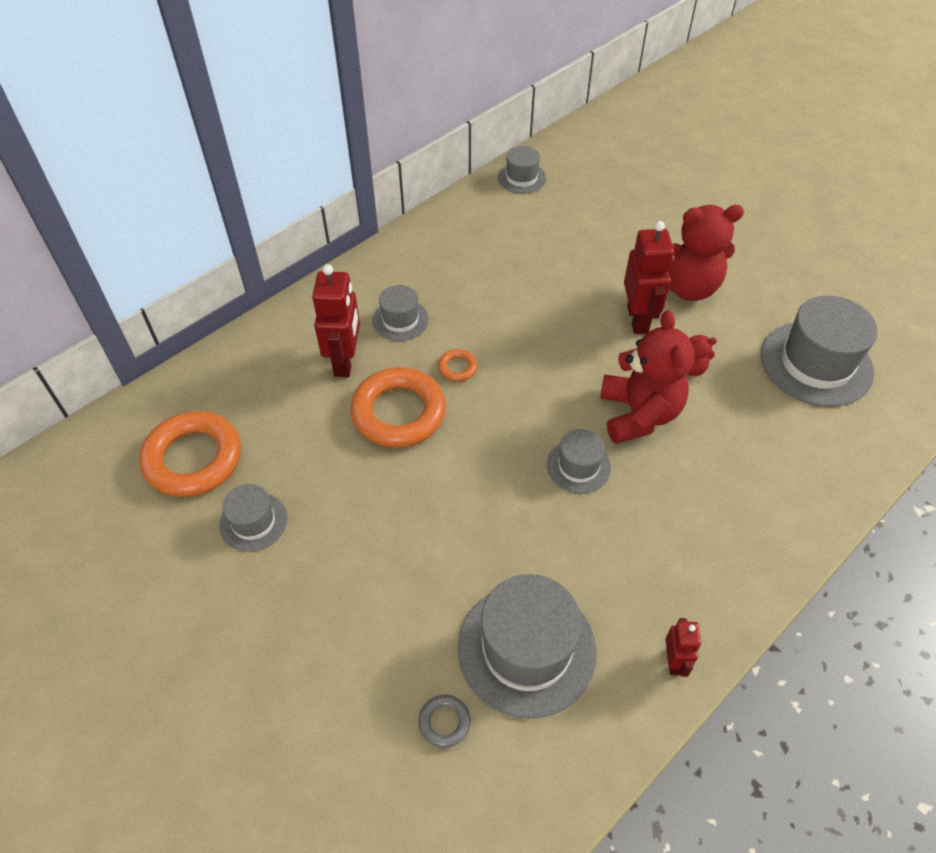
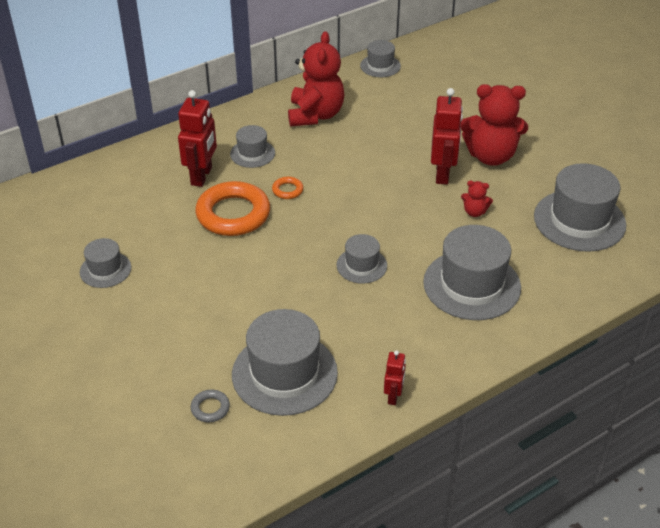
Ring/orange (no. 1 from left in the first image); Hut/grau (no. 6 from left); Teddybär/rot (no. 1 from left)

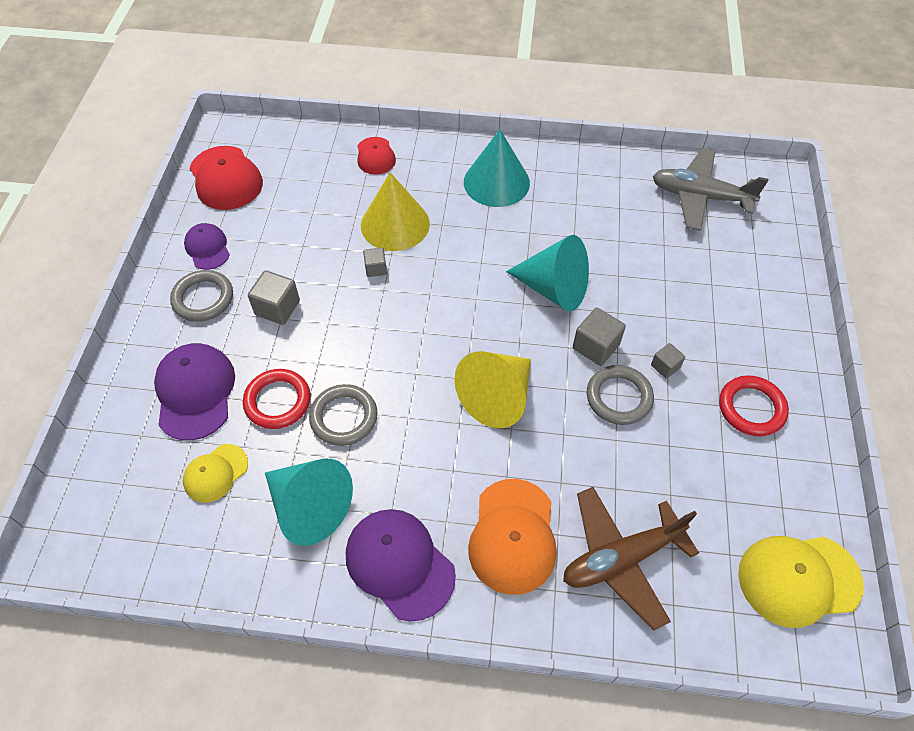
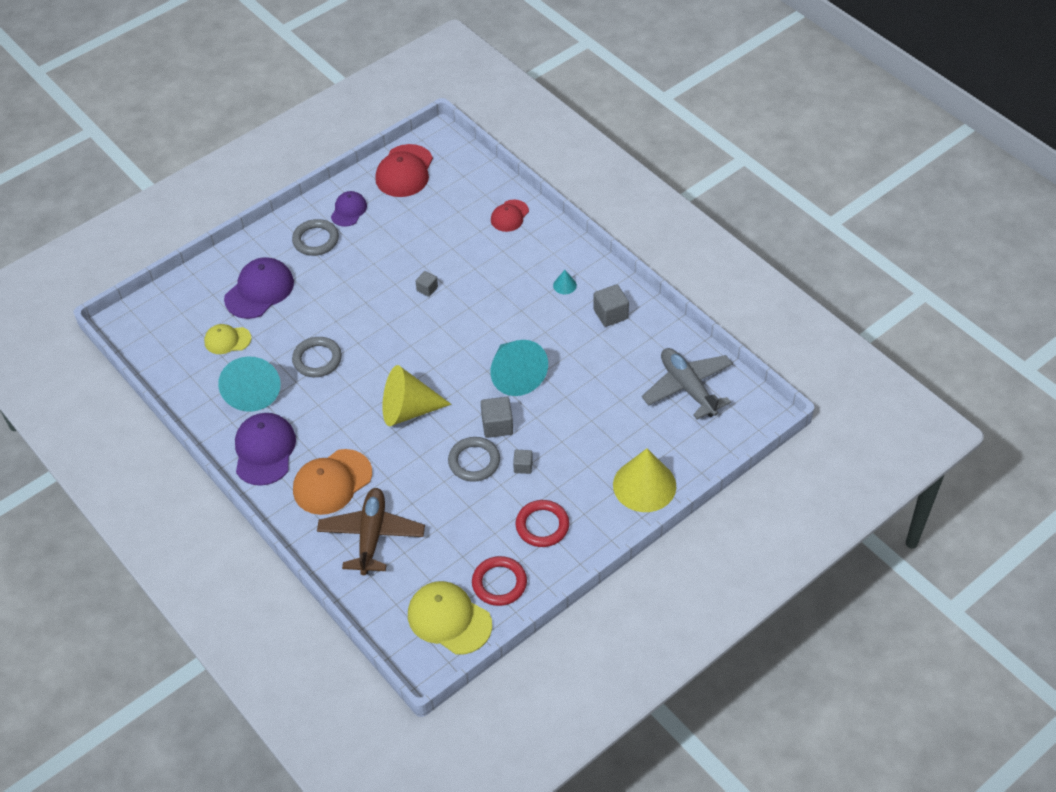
Ring/rot (no. 1 from left); Kubus/grau (no. 4 from left); Kegel/gelb (no. 2 from left); Flugzeug/braun; Kegel/türkis (no. 3 from left)

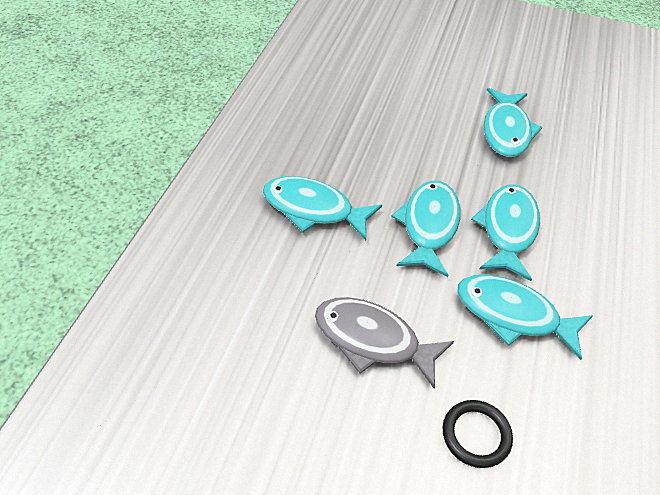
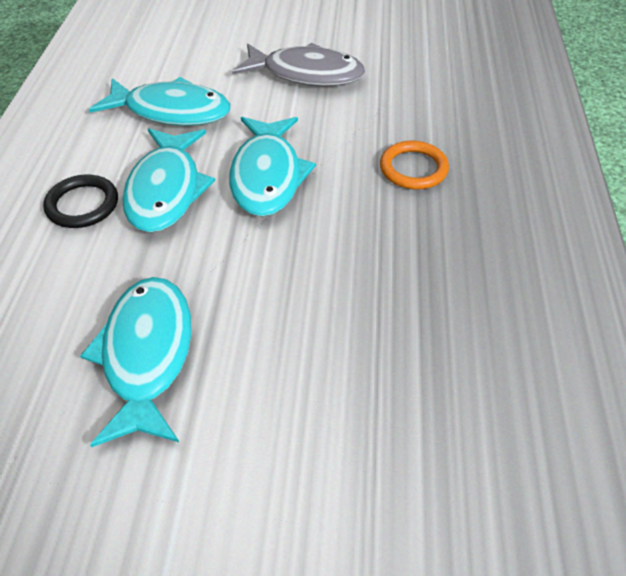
Ring/schwarz; Ring/orange

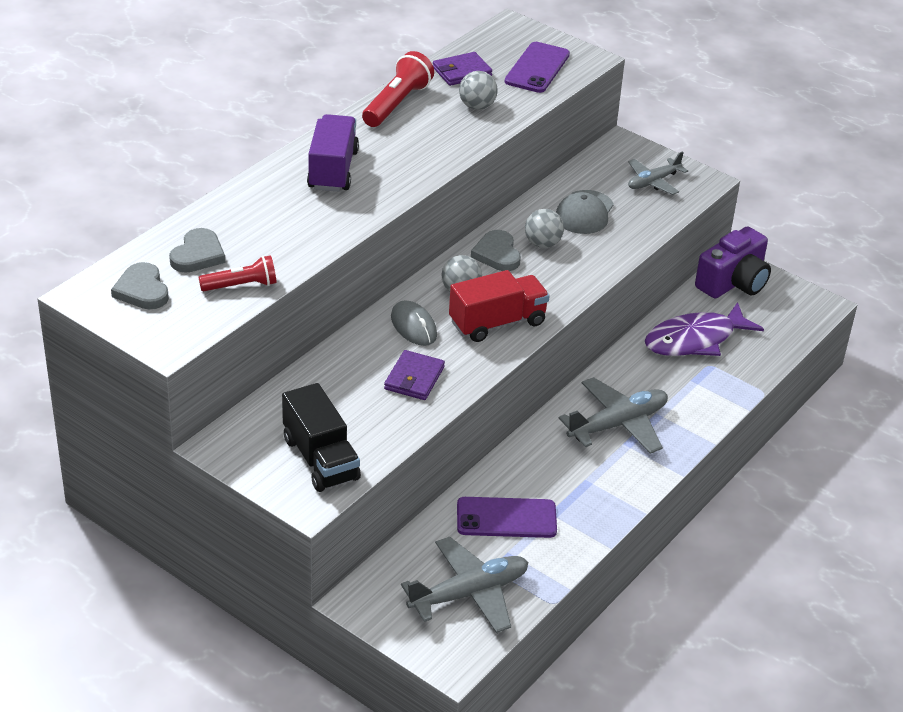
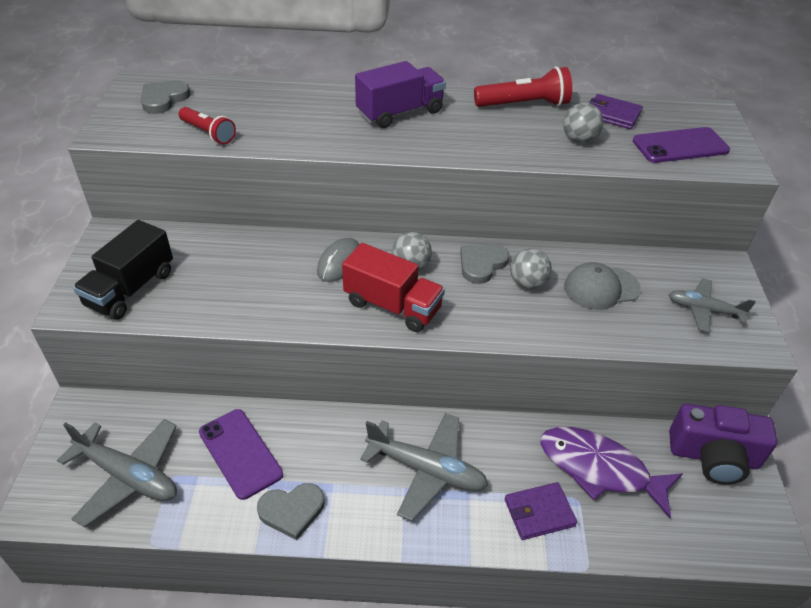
Herz/grau (no. 2 from left); Geldbörse/lila (no. 1 from left)

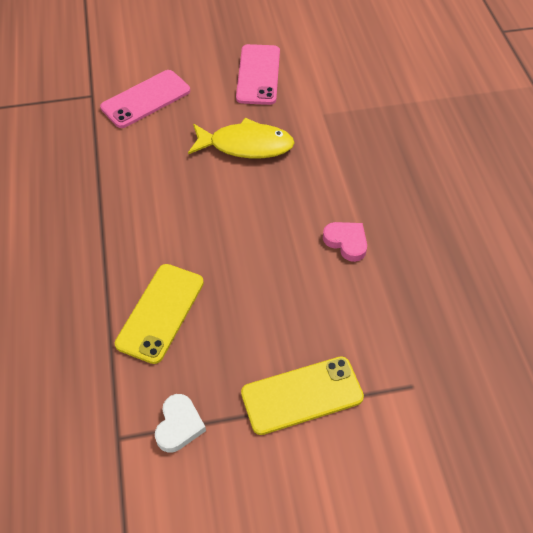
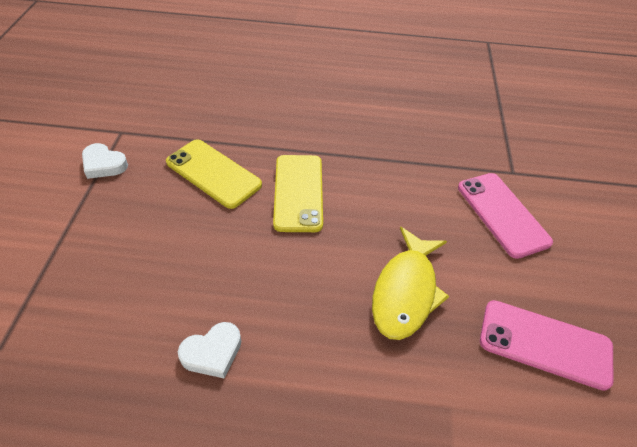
Handy/gelb (no. 2 from left); Herz/weiß (no. 2 from left)

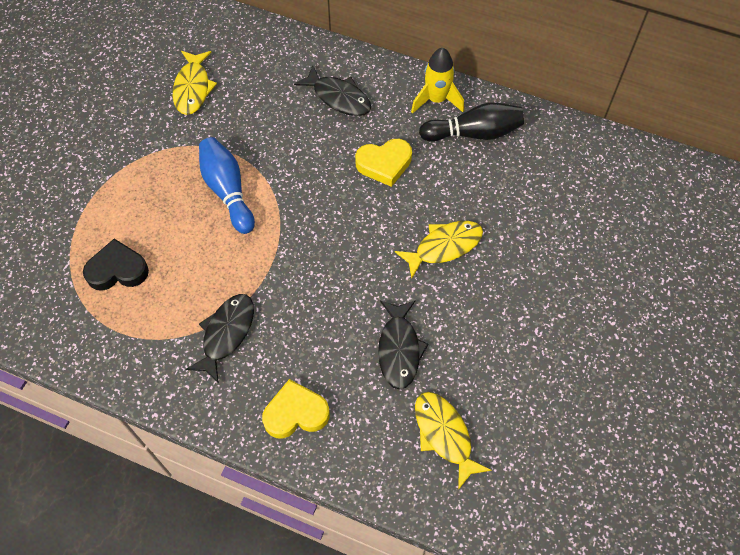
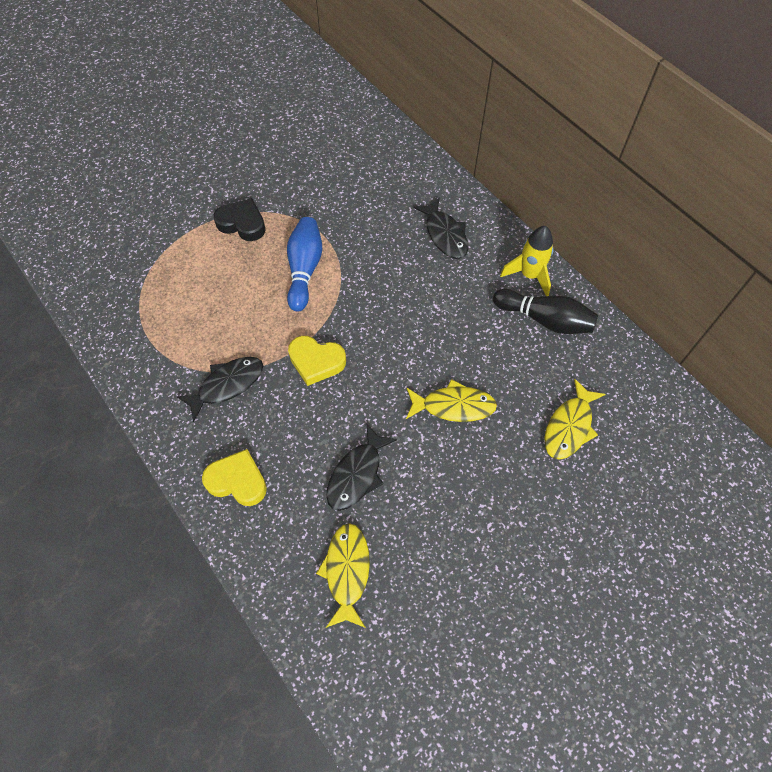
Herz/schwarz; Fisch/gelb (no. 3 from left); Herz/gelb (no. 2 from left)

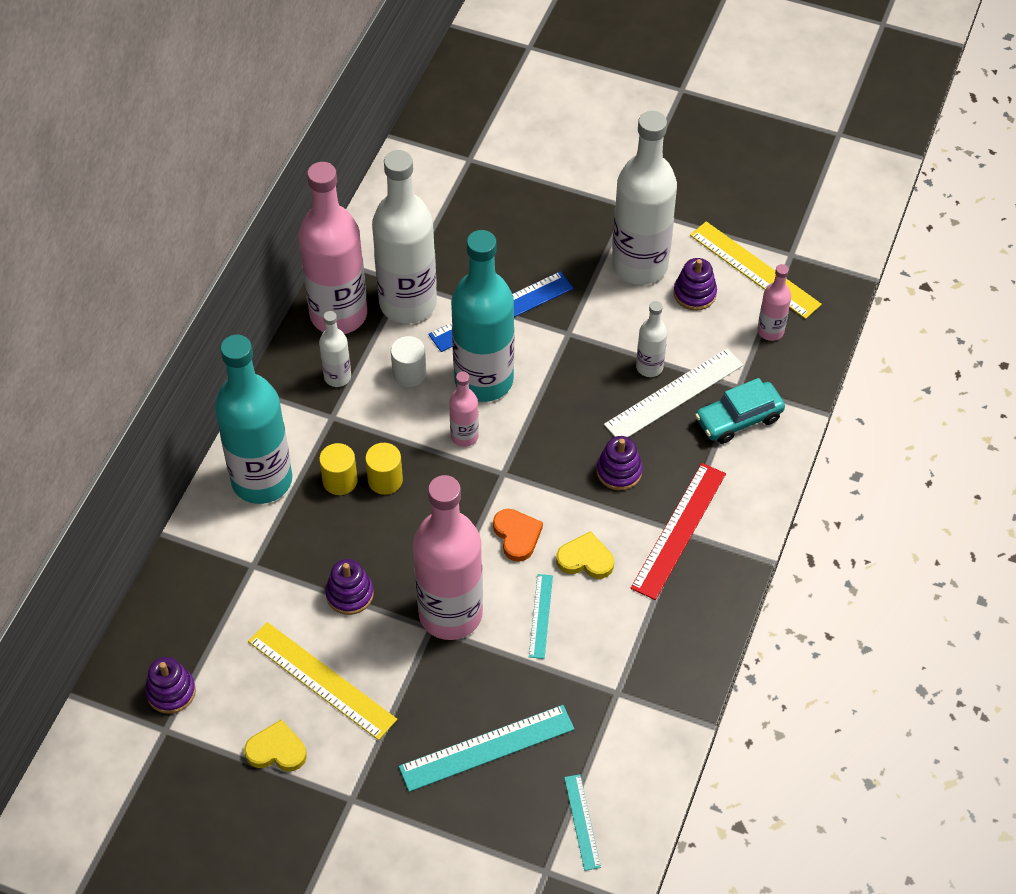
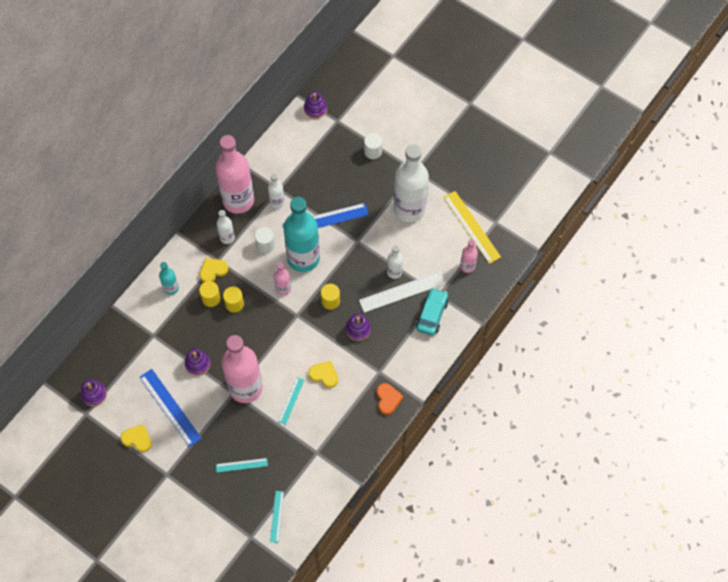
Lineal/rot; Herz/gelb (no. 2 from left); Vollzylinder/gelb (no. 3 from left); Vollzylinder/weiß (no. 2 from left); Herz/orange; Stapelspielzeug/lila (no. 3 from left); Lineal/blau (no. 1 from left); Auto/türkis; Flasche/türkis (no. 1 from left); Flasche/weiß (no. 2 from left); Lineal/türkis (no. 1 from left)

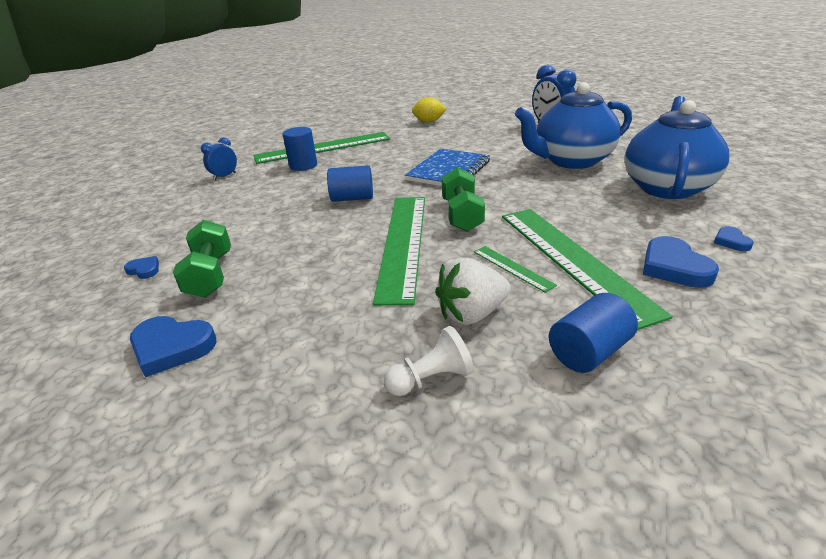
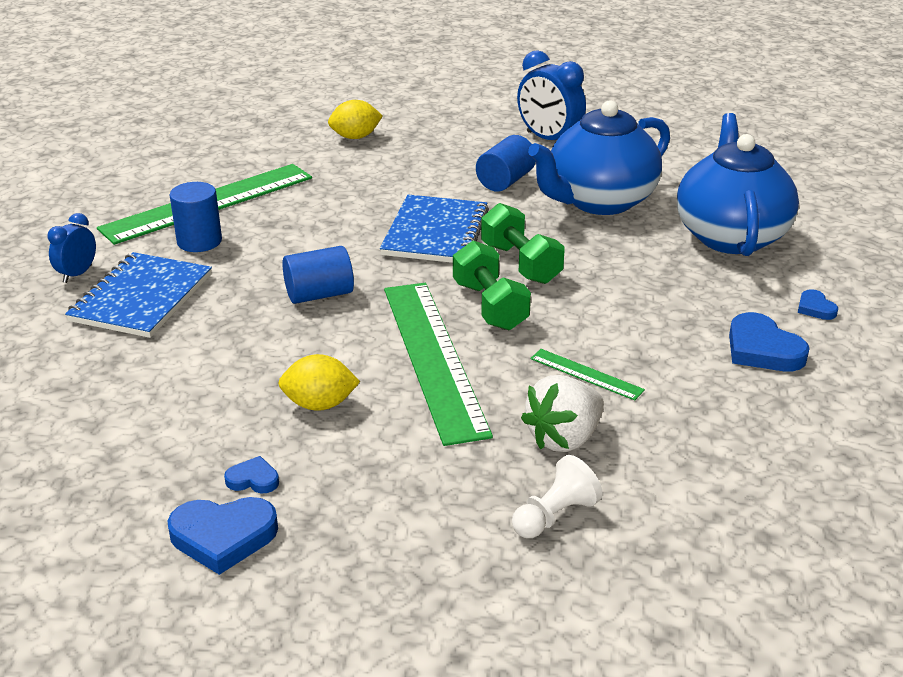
Lineal/grün (no. 4 from left in the first image); Notizbuch/blau (no. 1 from left); Zitrone/gelb (no. 1 from left); Herz/blau (no. 2 from left); Hantel/grün (no. 2 from left); Vollzylinder/blau (no. 3 from left)

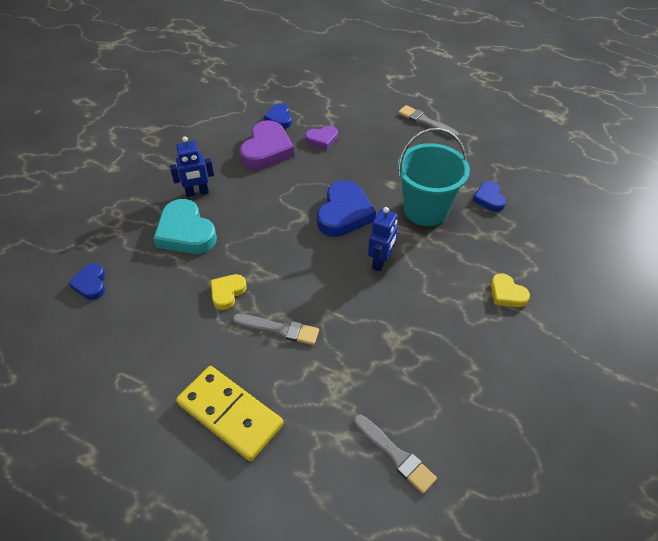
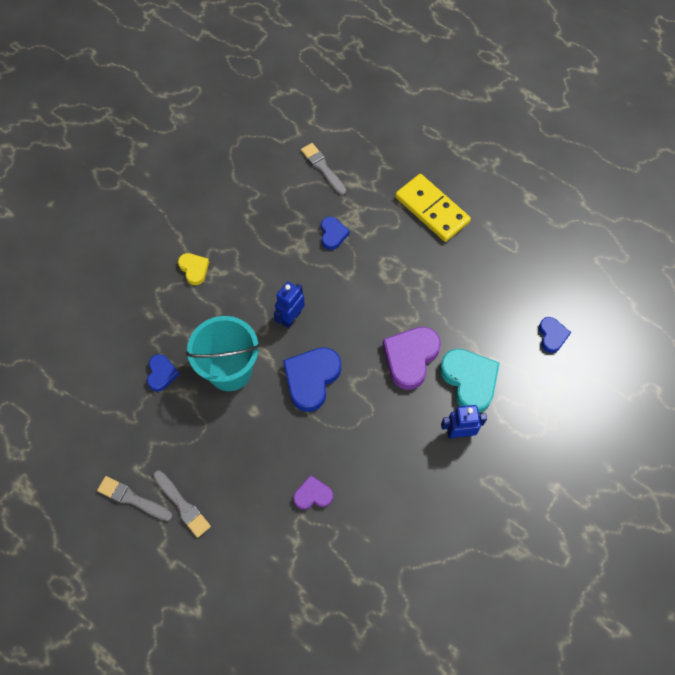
Herz/gelb (no. 1 from left in the first image); Pinsel/grau (no. 1 from left); Herz/lila (no. 2 from left); Herz/blau (no. 3 from left)

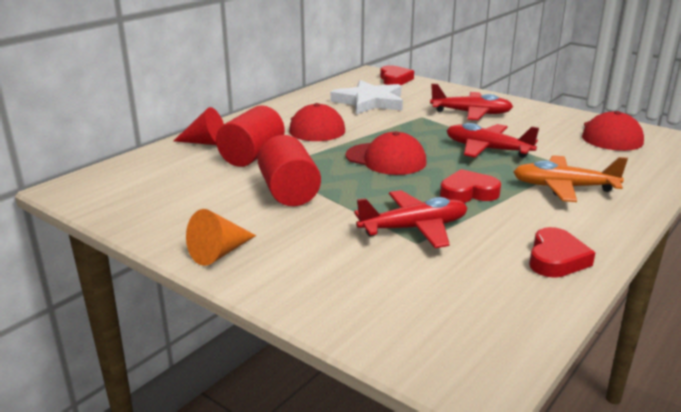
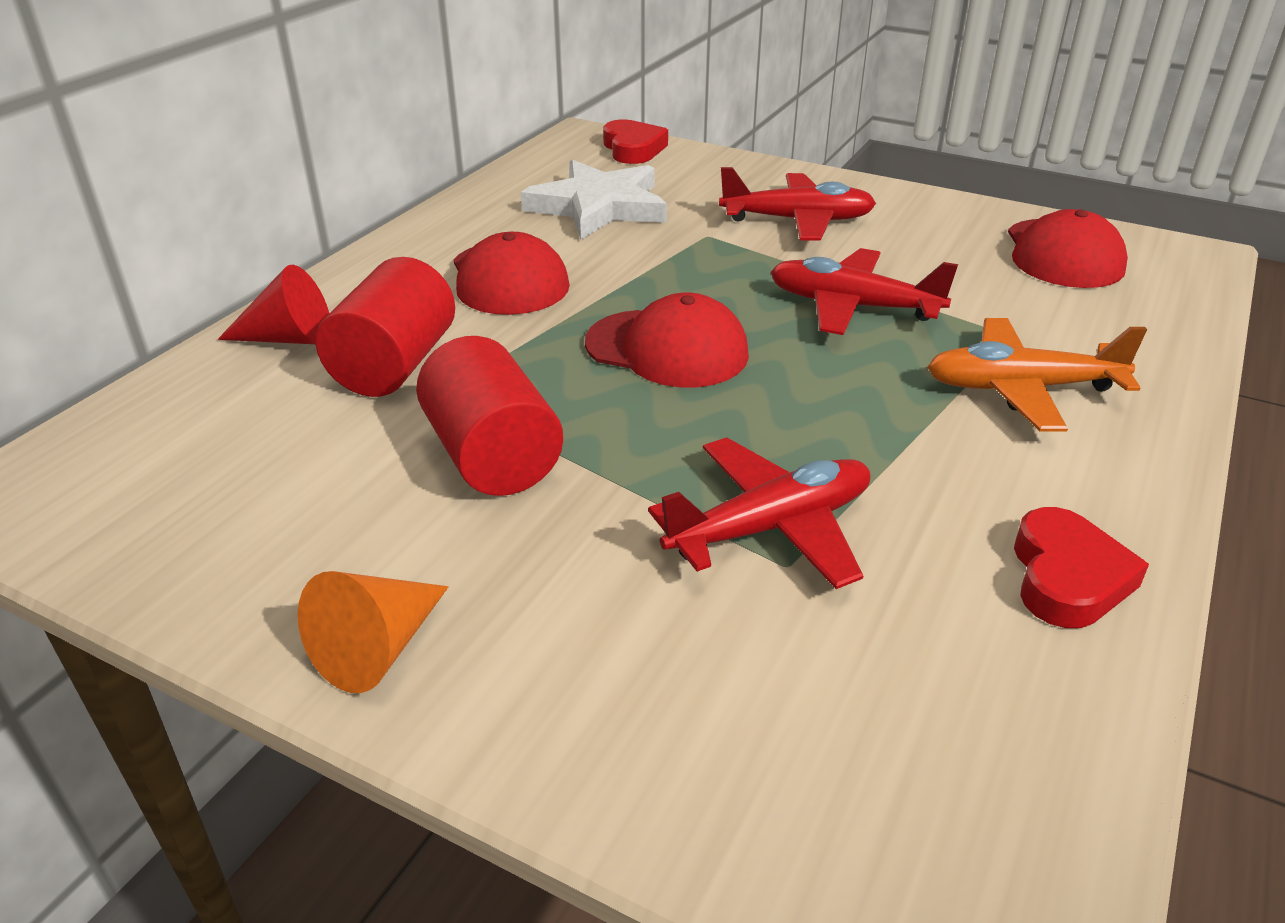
Herz/rot (no. 2 from left in the first image)

